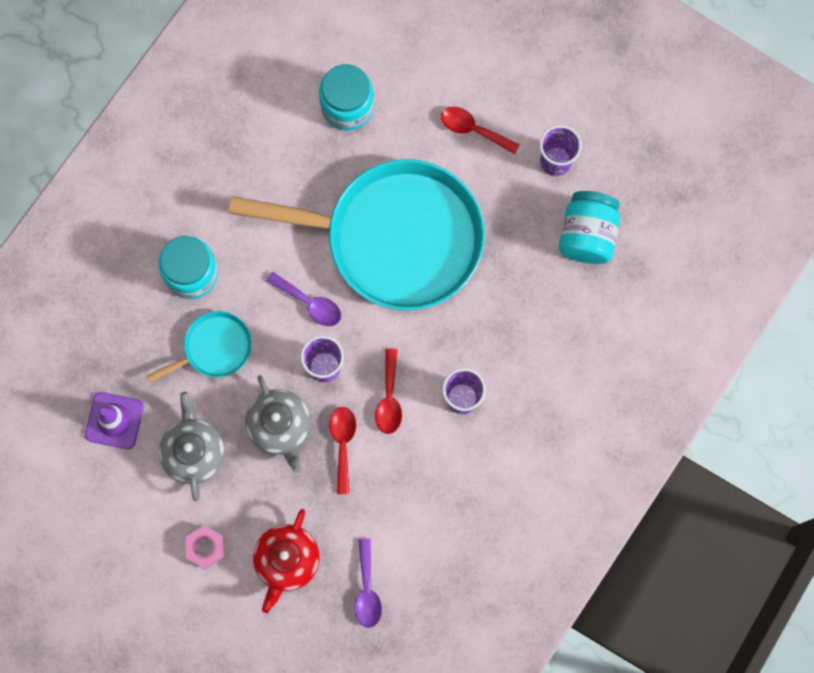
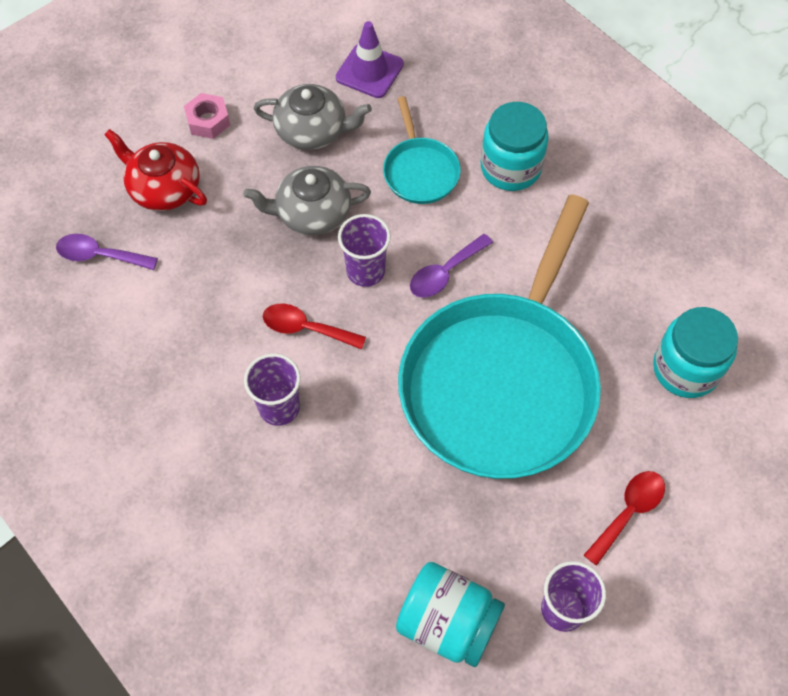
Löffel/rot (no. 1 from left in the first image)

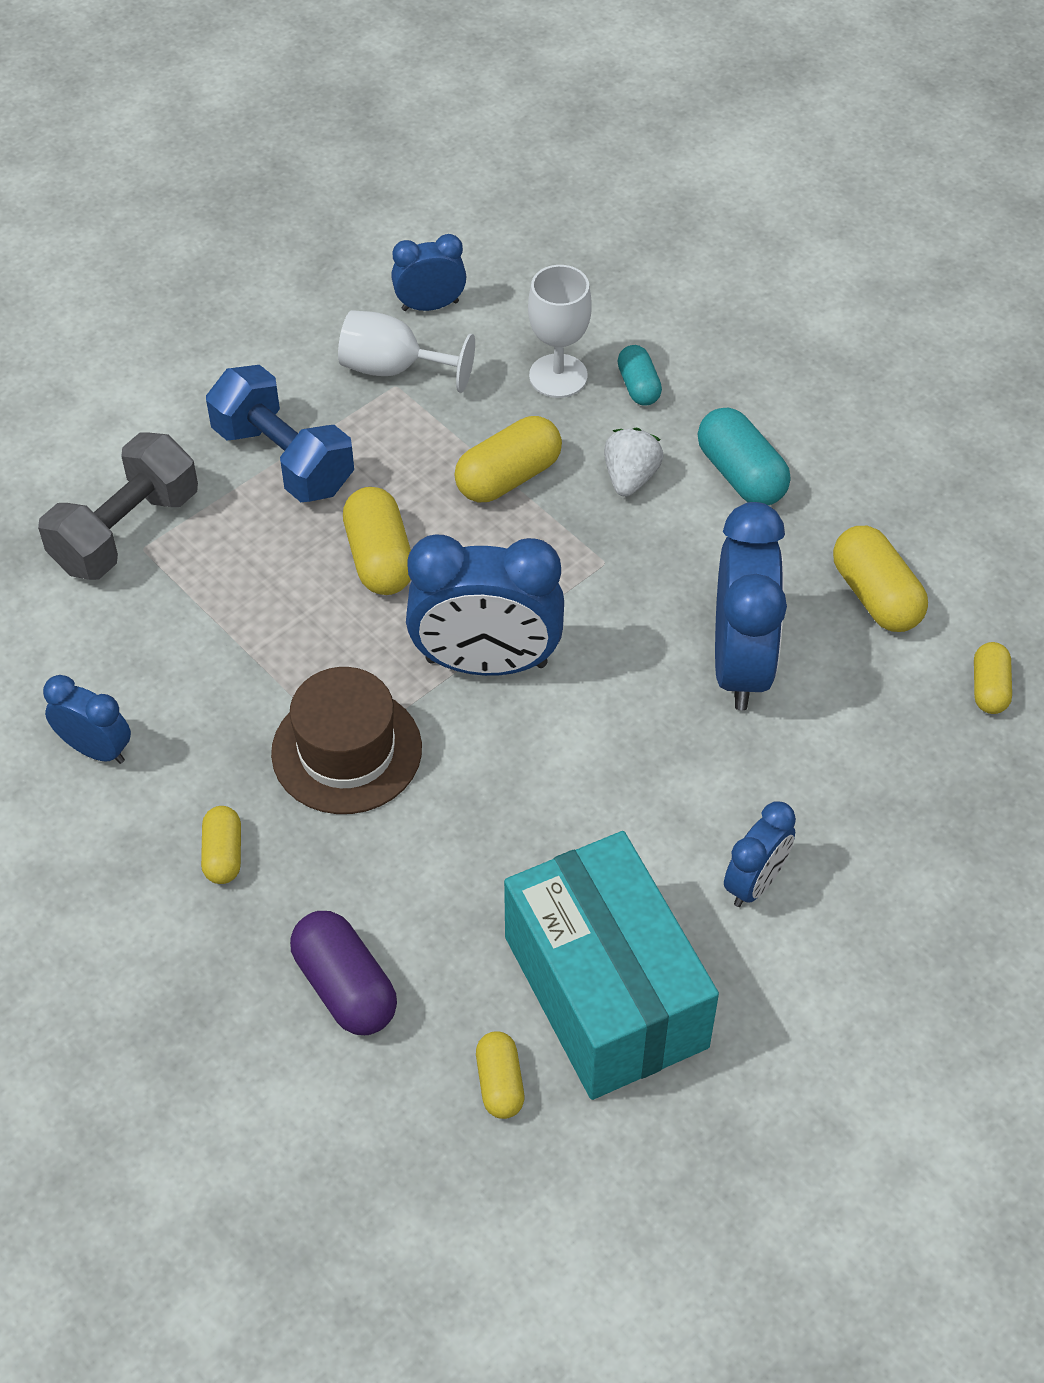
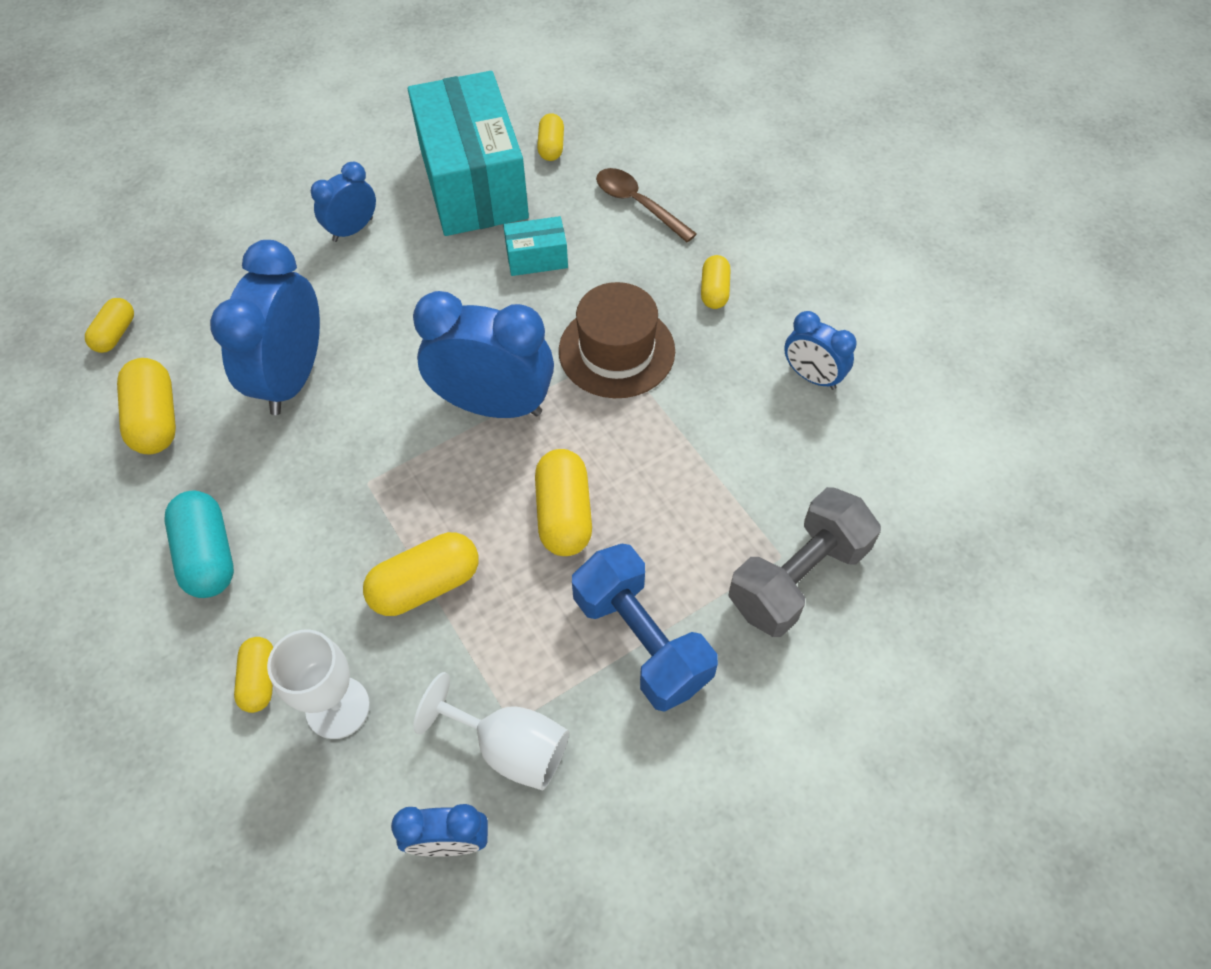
Erdbeere/weiß; Schachtel/türkis (no. 2 from left); Löffel/braun; Kapsel/gelb (no. 3 from left)

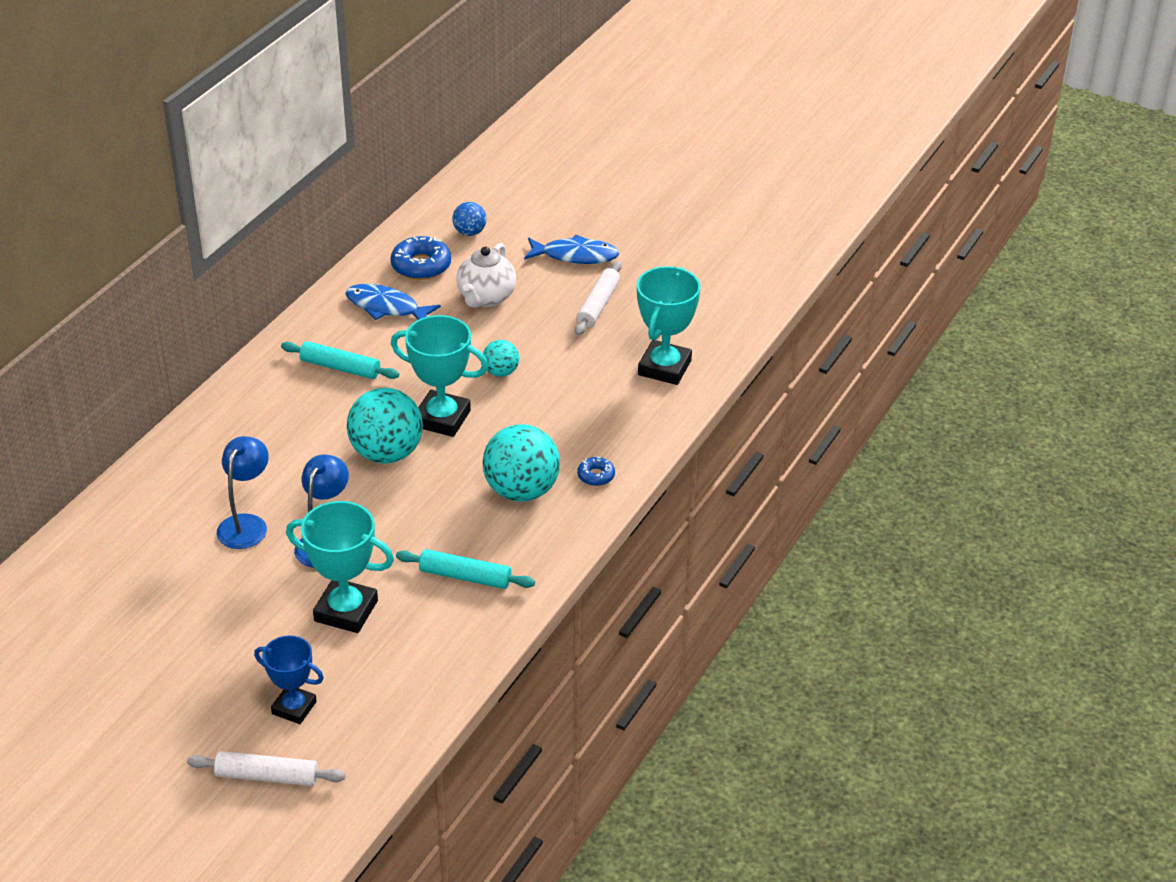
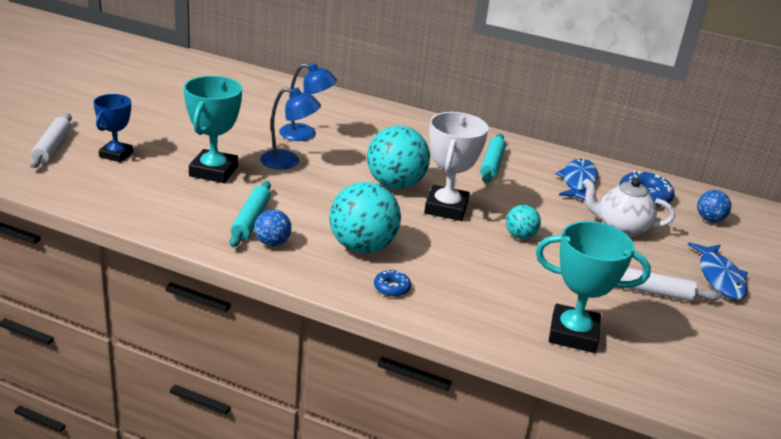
Ball/blau (no. 1 from left); Pokal/weiß

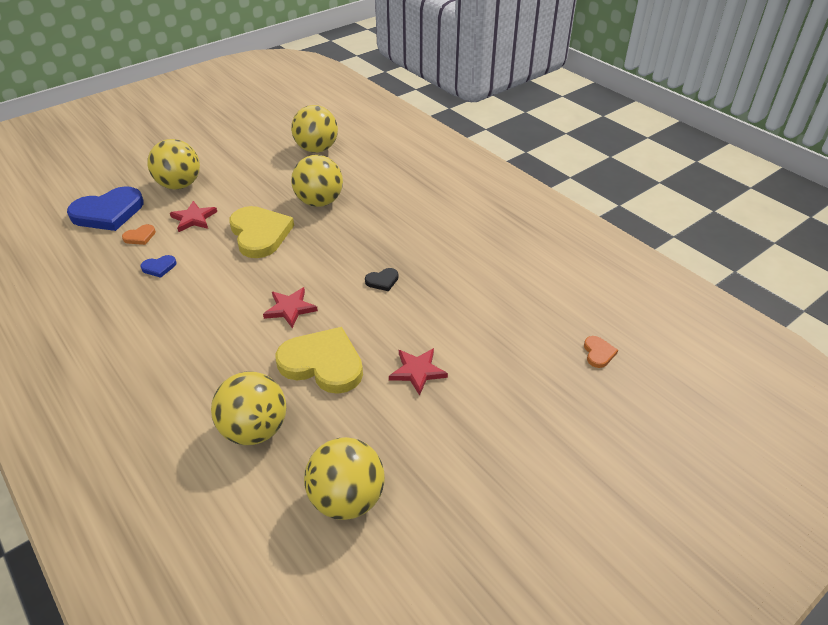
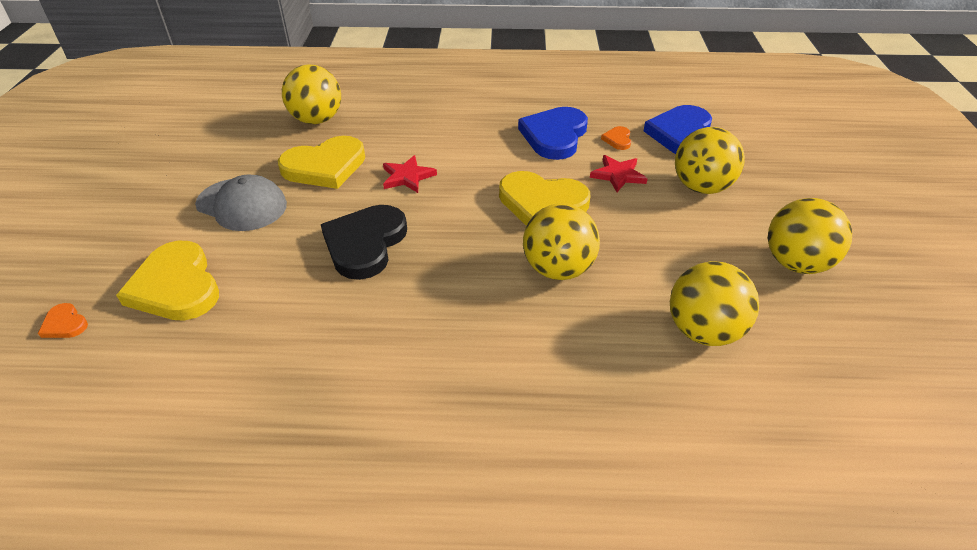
Herz/gelb (no. 1 from left); Ball/gelb (no. 5 from left); Kappe/grau; Herz/blau (no. 1 from left); Herz/schwarz

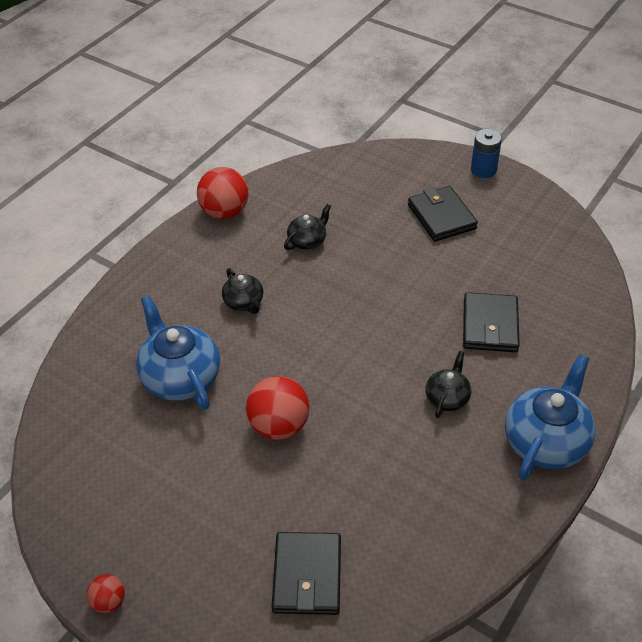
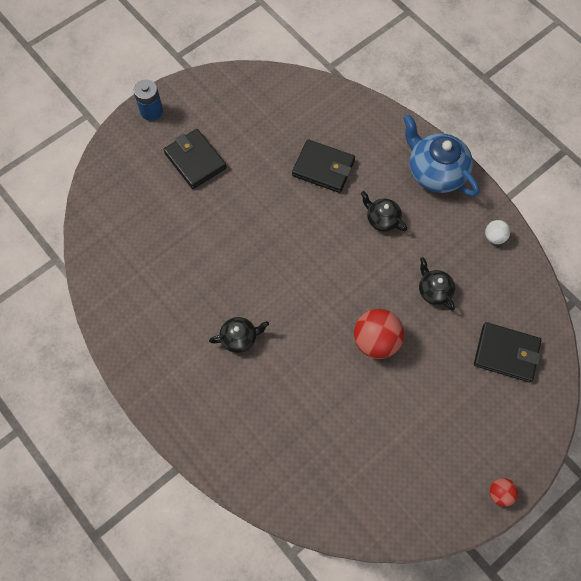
Teekanne/blau (no. 1 from left in the first image); Ball/rot (no. 2 from left in the first image); Ball/weiß; Teekanne/schwarz (no. 3 from left); Geldbörse/schwarz (no. 1 from left)

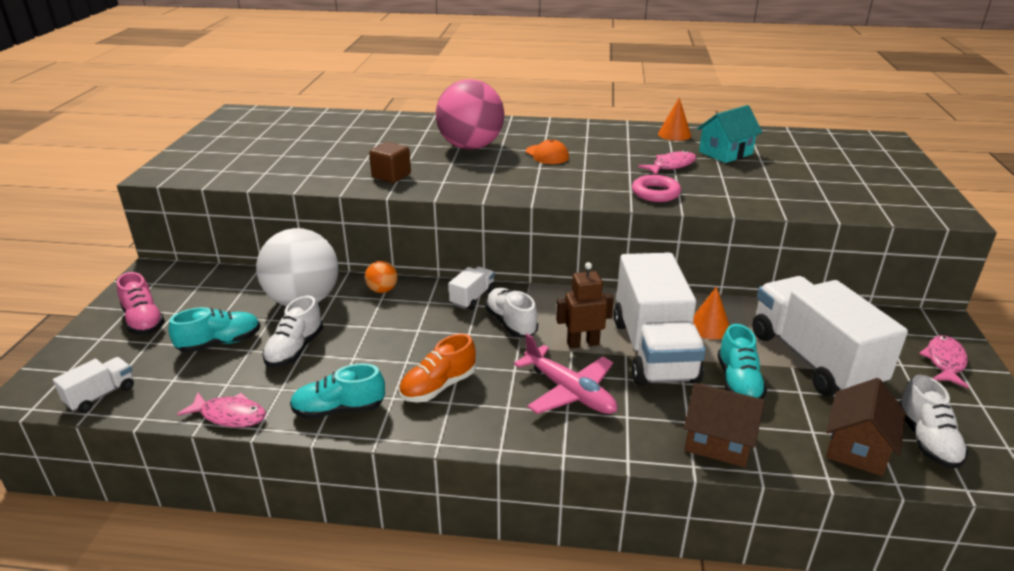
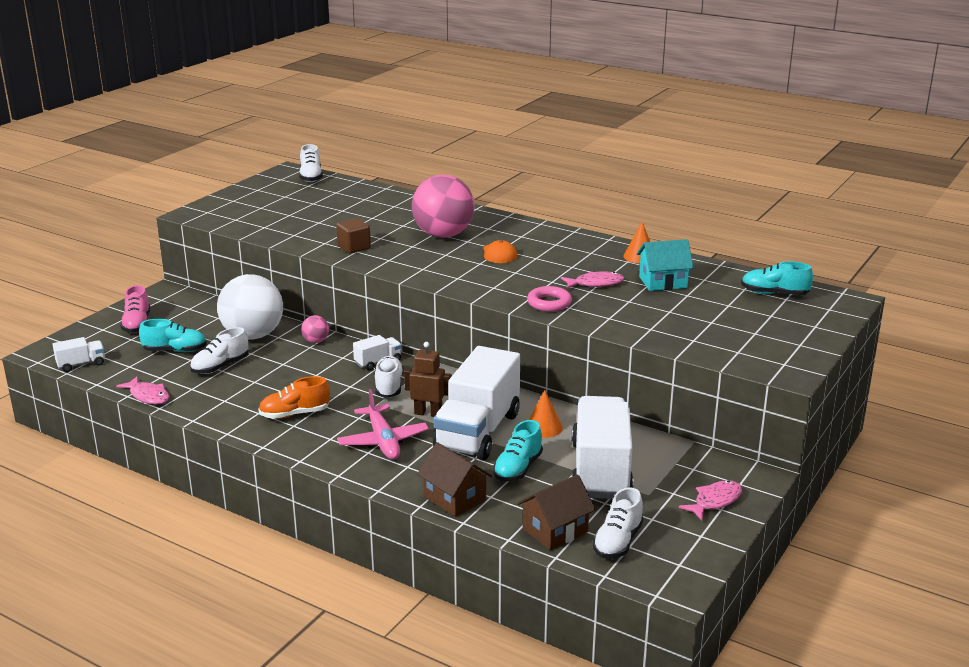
Schuh/weiß (no. 2 from left); Schuh/türkis (no. 3 from left); Ball/rosa (no. 1 from left)

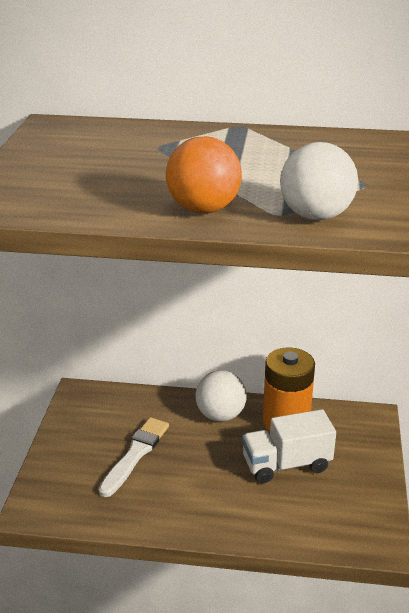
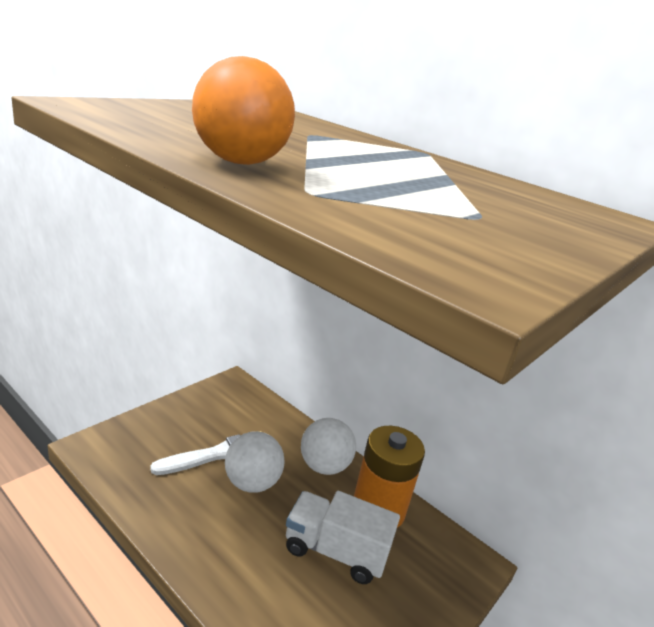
Ball/weiß (no. 1 from left)

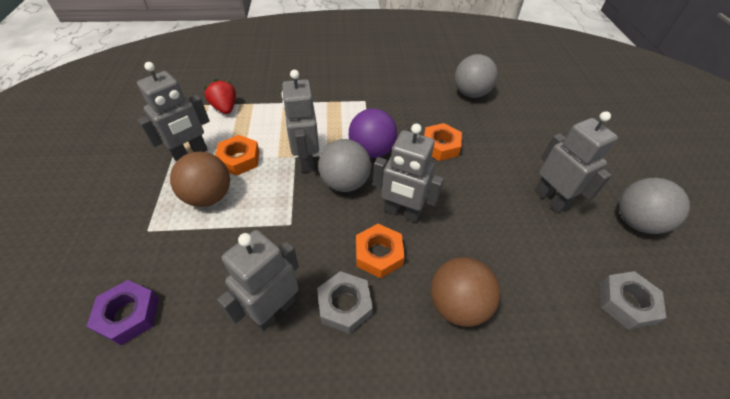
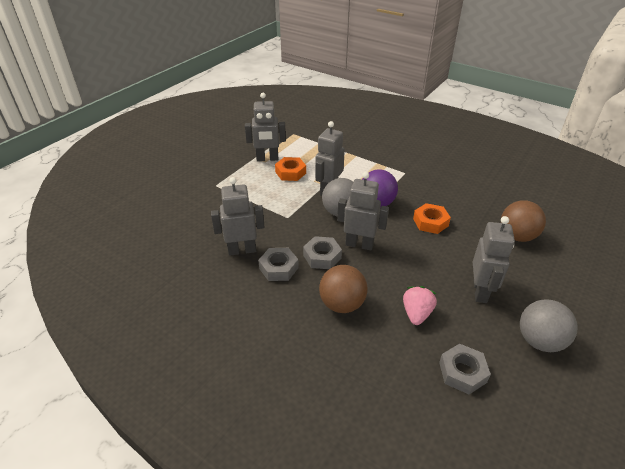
Sechskantmutter/lila; Erdbeere/rot; Ball/grau (no. 2 from left in the first image); Erdbeere/rosa; Ball/braun (no. 2 from left); Sechskantmutter/grau (no. 2 from left); Roboter/grau (no. 4 from left)

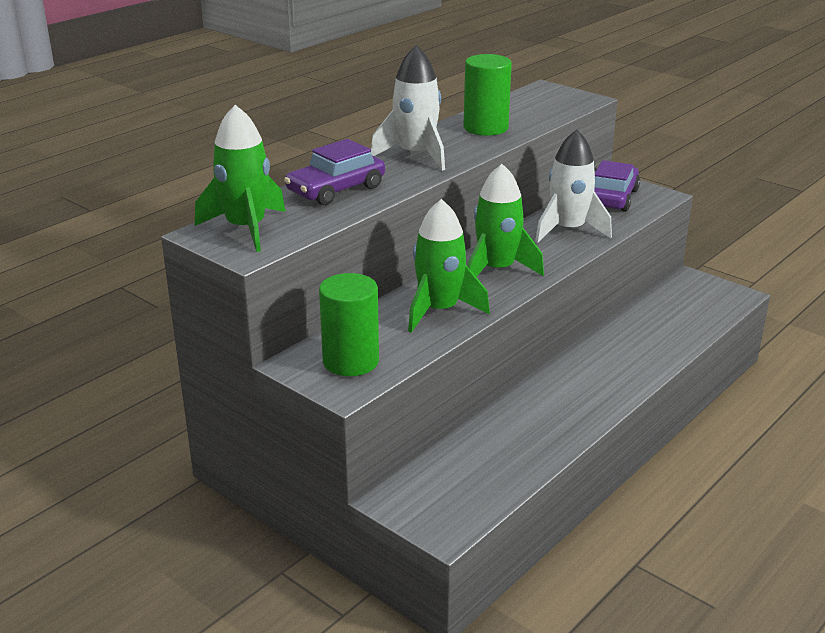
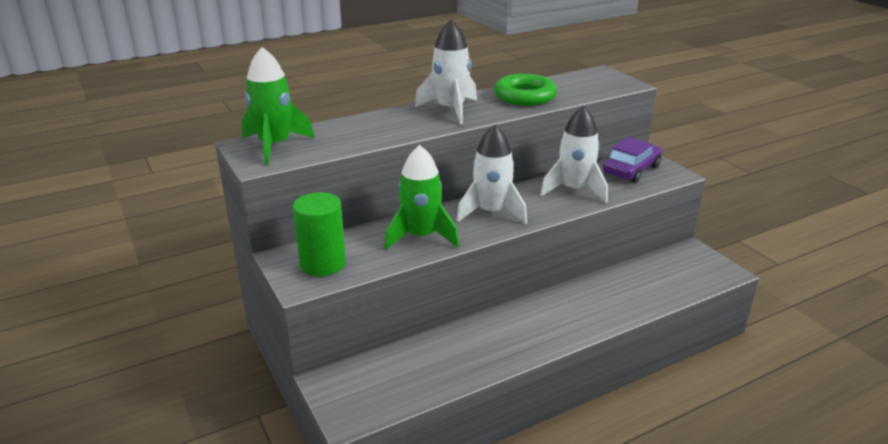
Auto/lila (no. 1 from left in the first image); Ring/grün; Rakete/weiß (no. 2 from left)

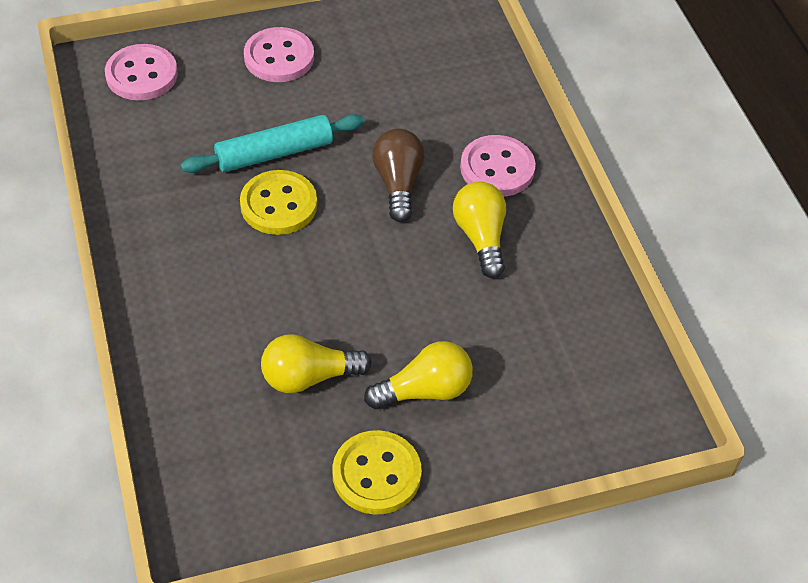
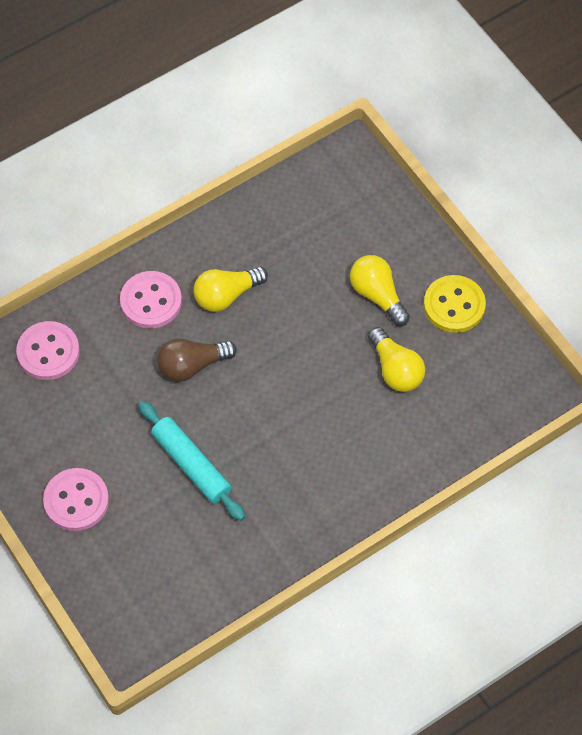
Knopf/gelb (no. 1 from left in the first image); Knopf/rosa (no. 1 from left)

